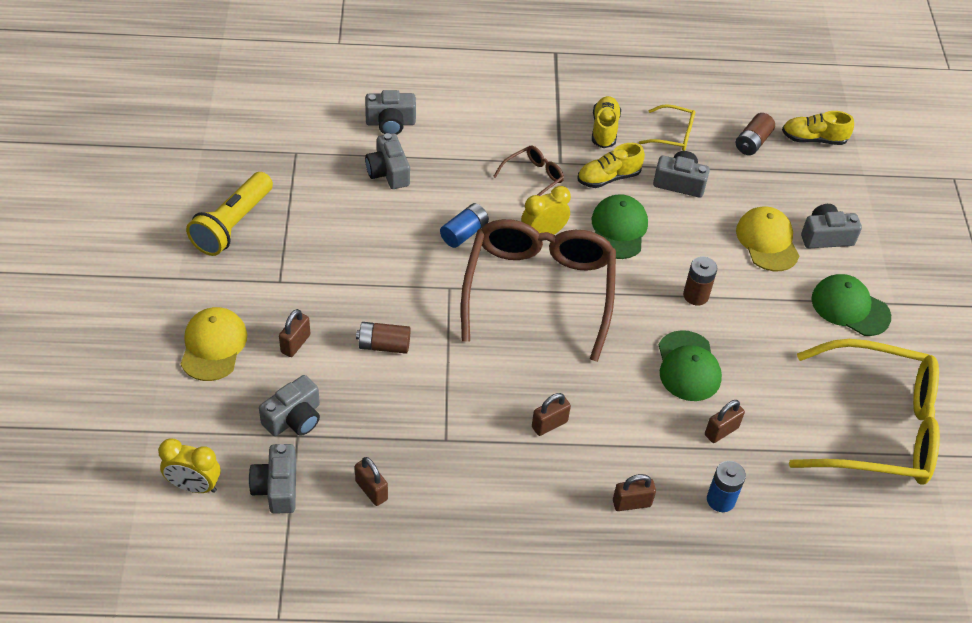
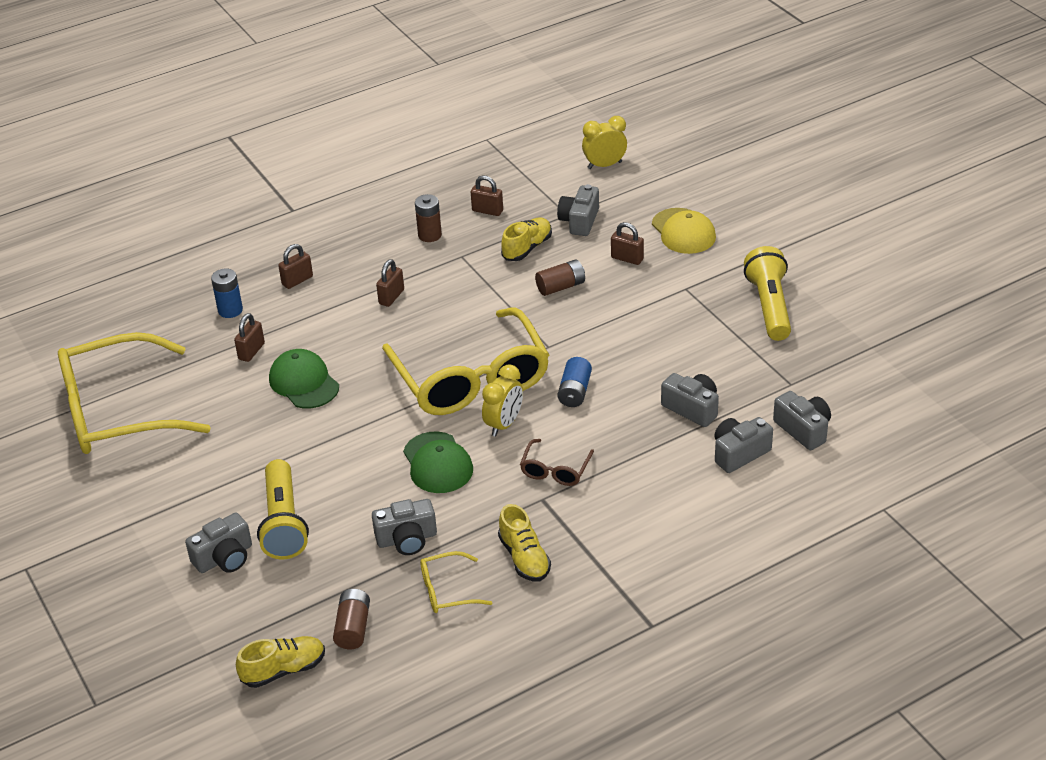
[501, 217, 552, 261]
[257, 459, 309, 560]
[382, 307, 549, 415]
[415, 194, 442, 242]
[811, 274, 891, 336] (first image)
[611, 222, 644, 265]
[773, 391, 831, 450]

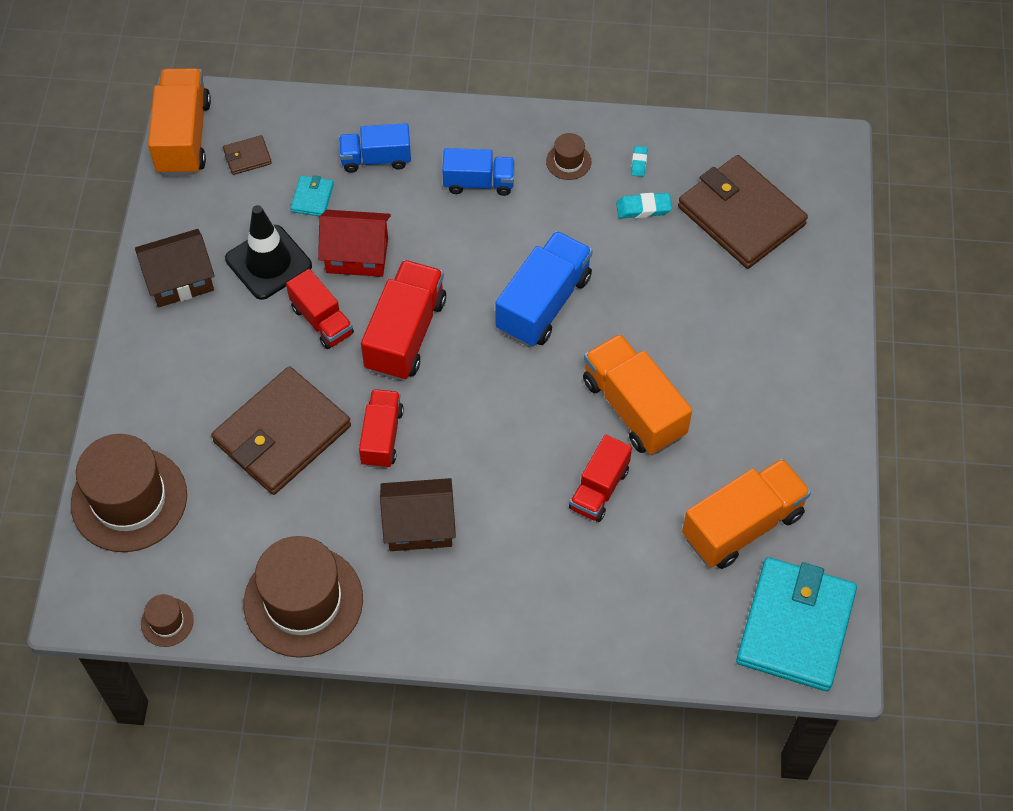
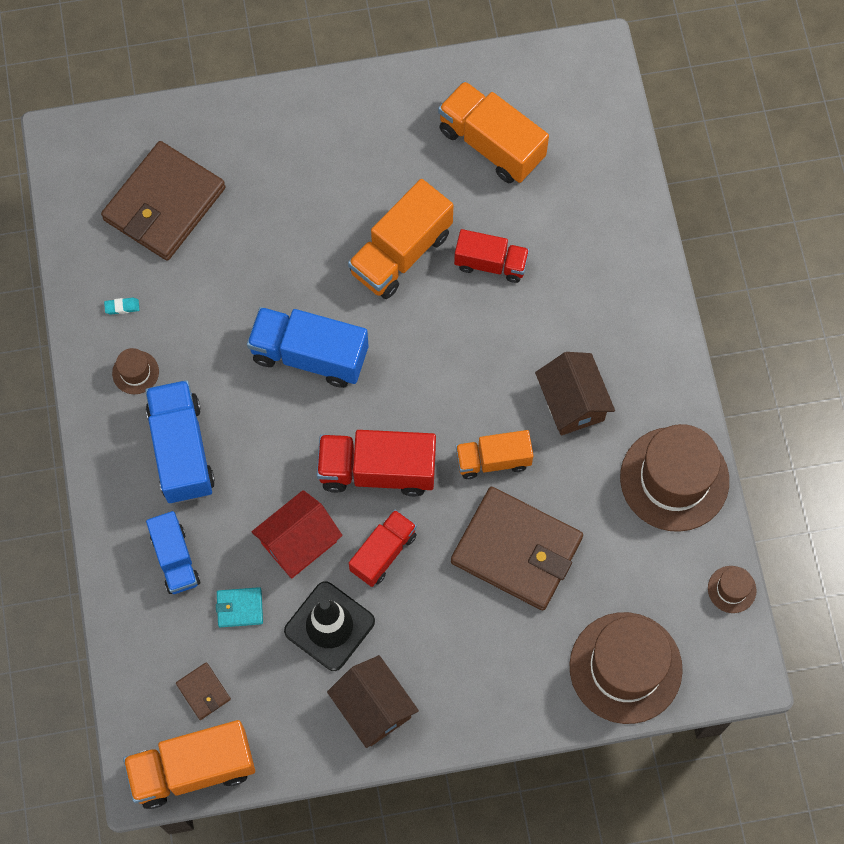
[145, 380, 215, 503]
[616, 193, 672, 218] (first image)
[252, 490, 343, 579]
[456, 430, 533, 479]
[736, 557, 857, 691] (first image)

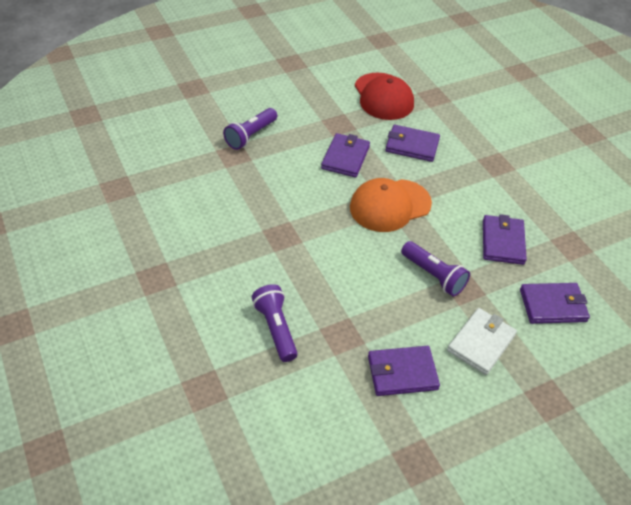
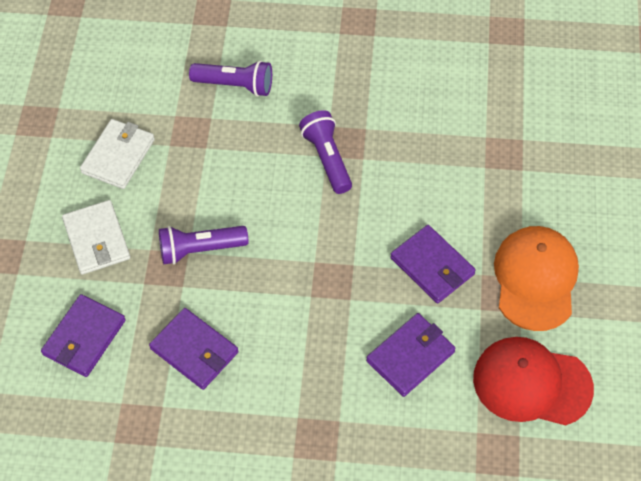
[299, 110, 352, 194]
[494, 226, 579, 331]
[80, 119, 155, 189]

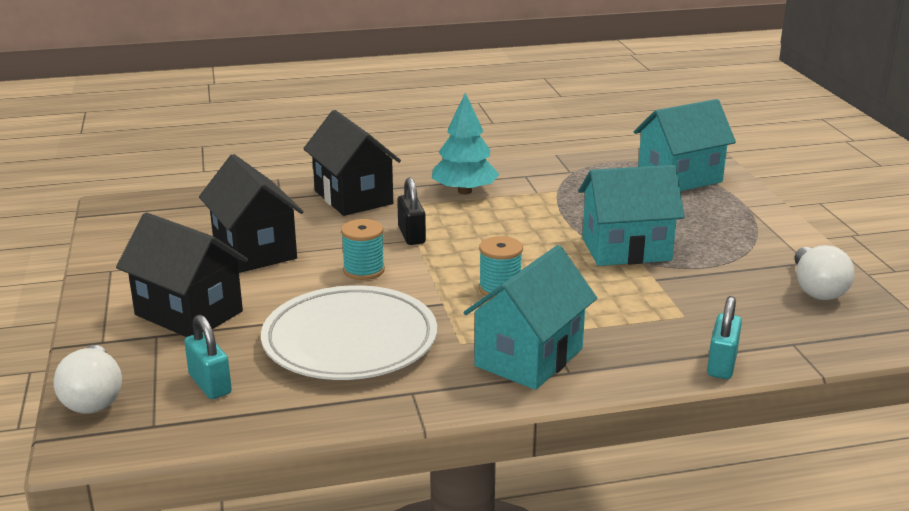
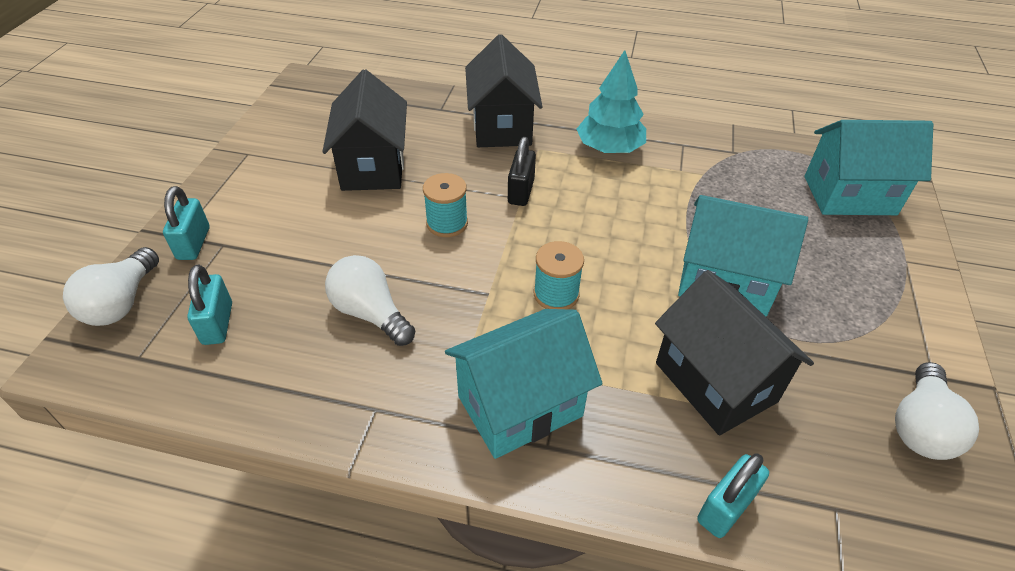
[655, 270, 814, 436]
[325, 255, 415, 346]
[163, 186, 209, 260]

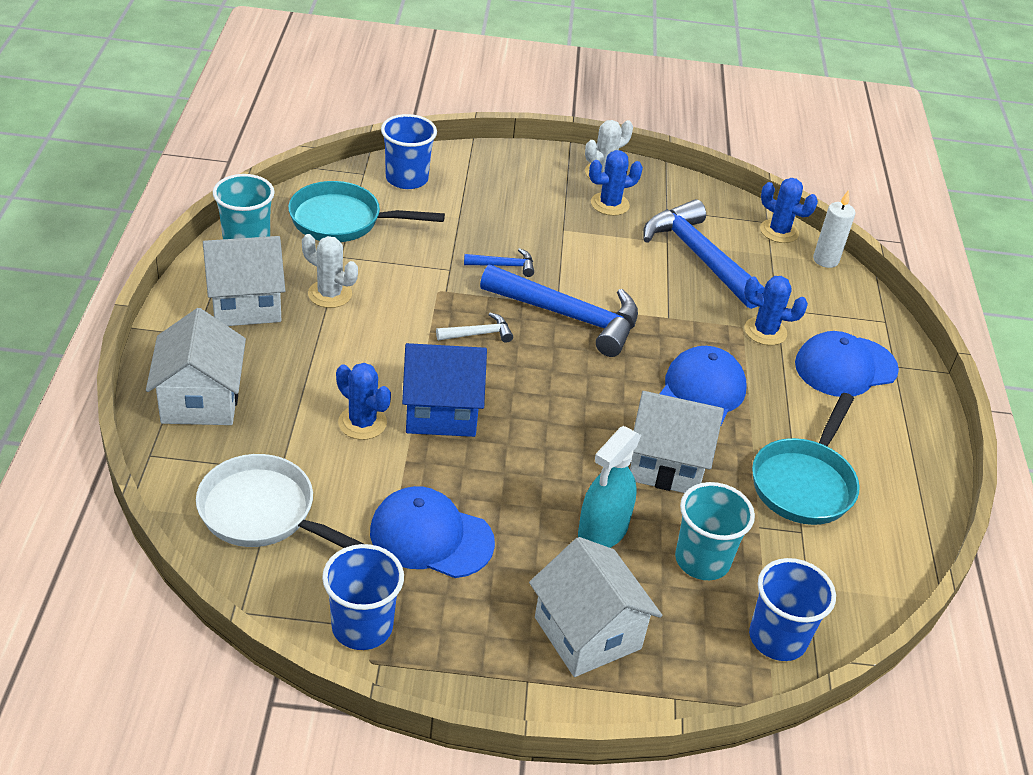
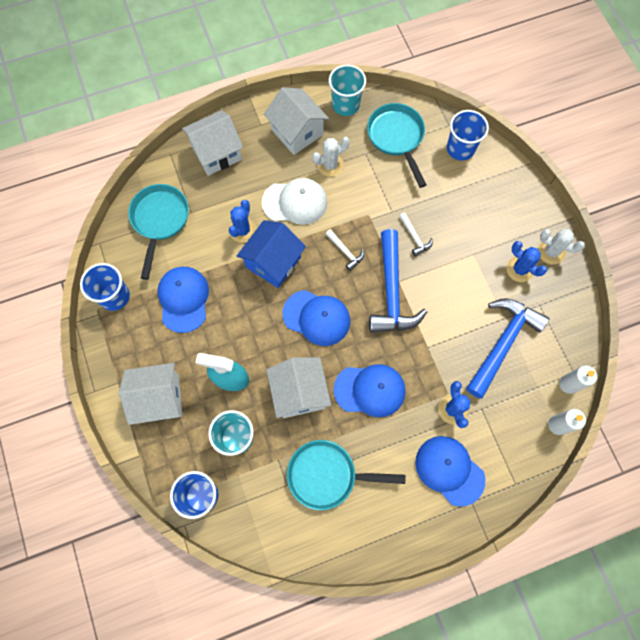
[559, 365, 597, 394]
[312, 137, 350, 177]
[399, 212, 433, 256]
[237, 220, 306, 288]
[128, 184, 189, 280]
[119, 363, 183, 425]
[262, 178, 327, 225]
[282, 290, 350, 346]

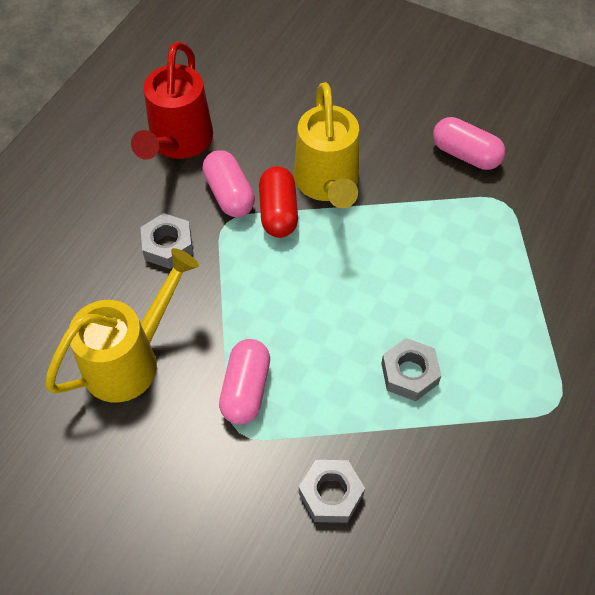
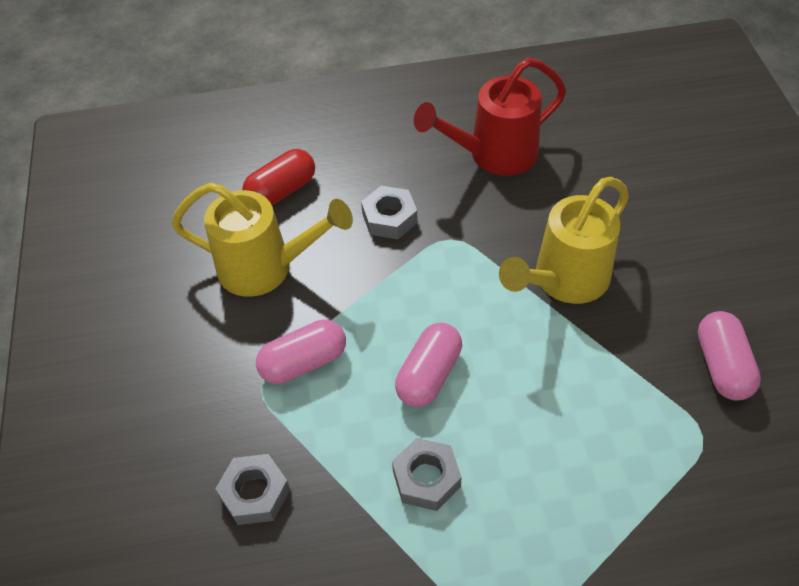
[395, 323, 462, 407]
[242, 149, 315, 206]

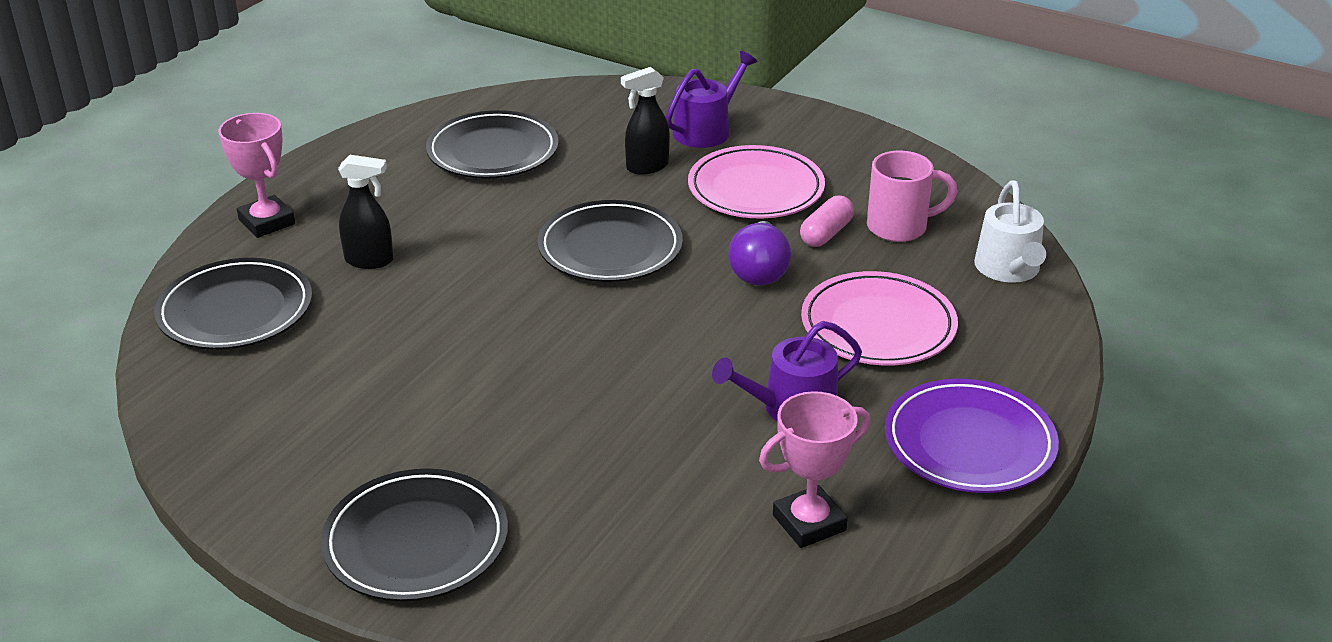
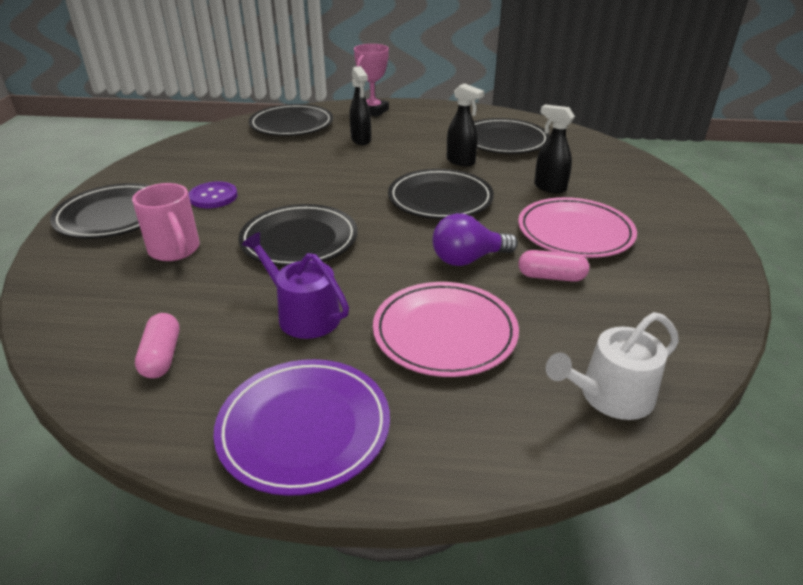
[666, 51, 757, 148] (first image)
[132, 183, 200, 261]
[135, 313, 179, 378]
[447, 83, 484, 166]
[189, 182, 238, 208]
[238, 204, 358, 267]

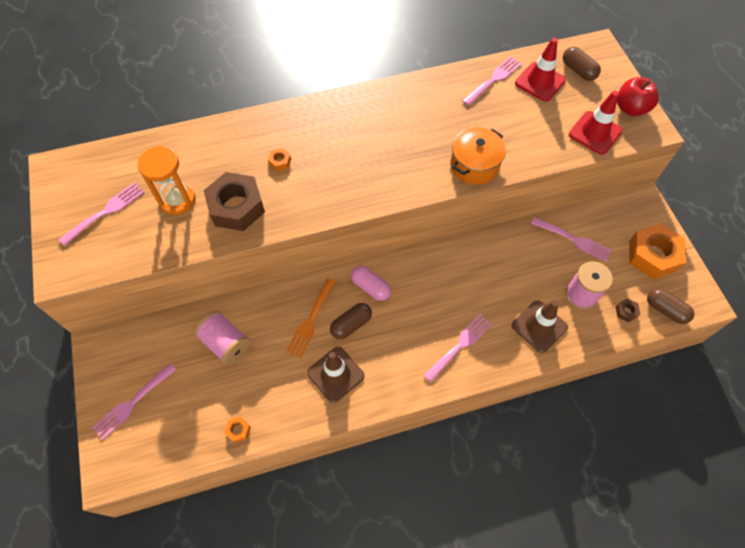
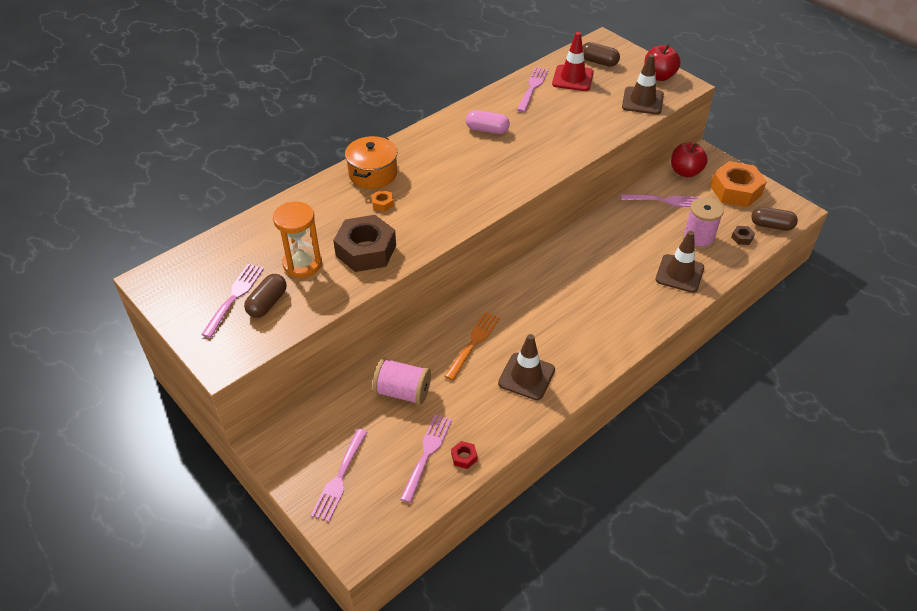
[622, 54, 664, 115]
[345, 136, 397, 189]
[466, 110, 510, 134]
[445, 312, 500, 380]
[244, 274, 287, 318]
[400, 414, 452, 503]
[451, 441, 477, 469]
[671, 142, 708, 177]

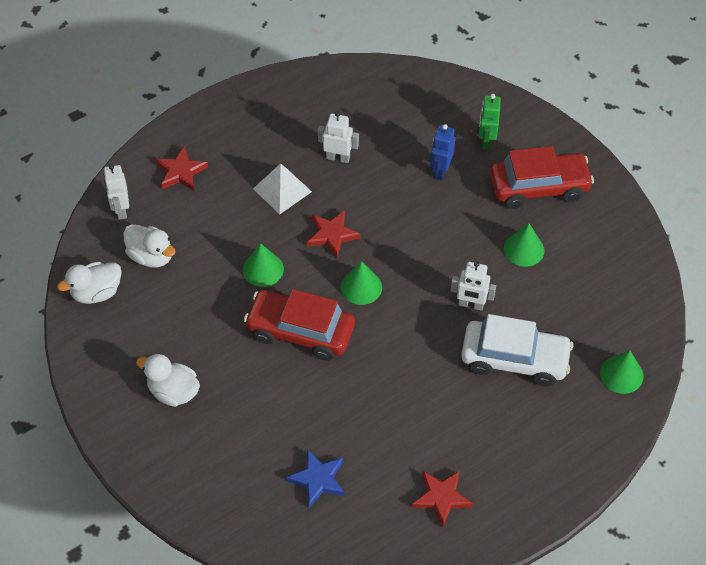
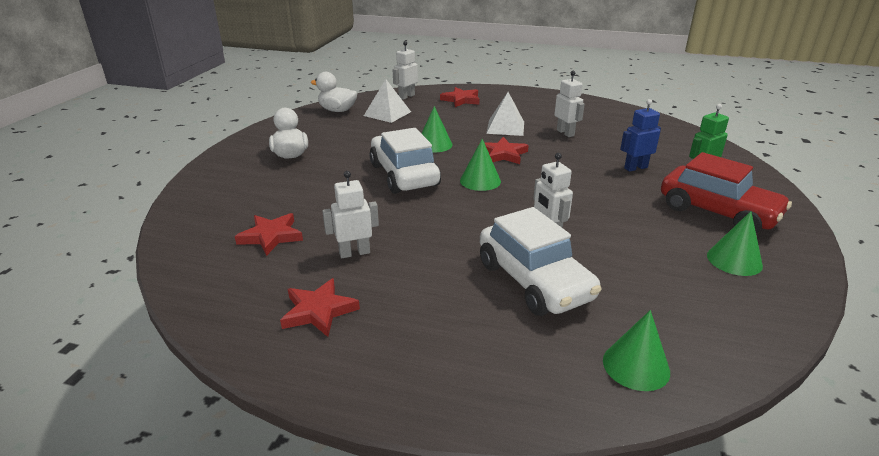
[707, 211, 763, 276]
[364, 79, 411, 123]
[370, 128, 441, 194]
[235, 213, 303, 256]
[322, 171, 379, 258]

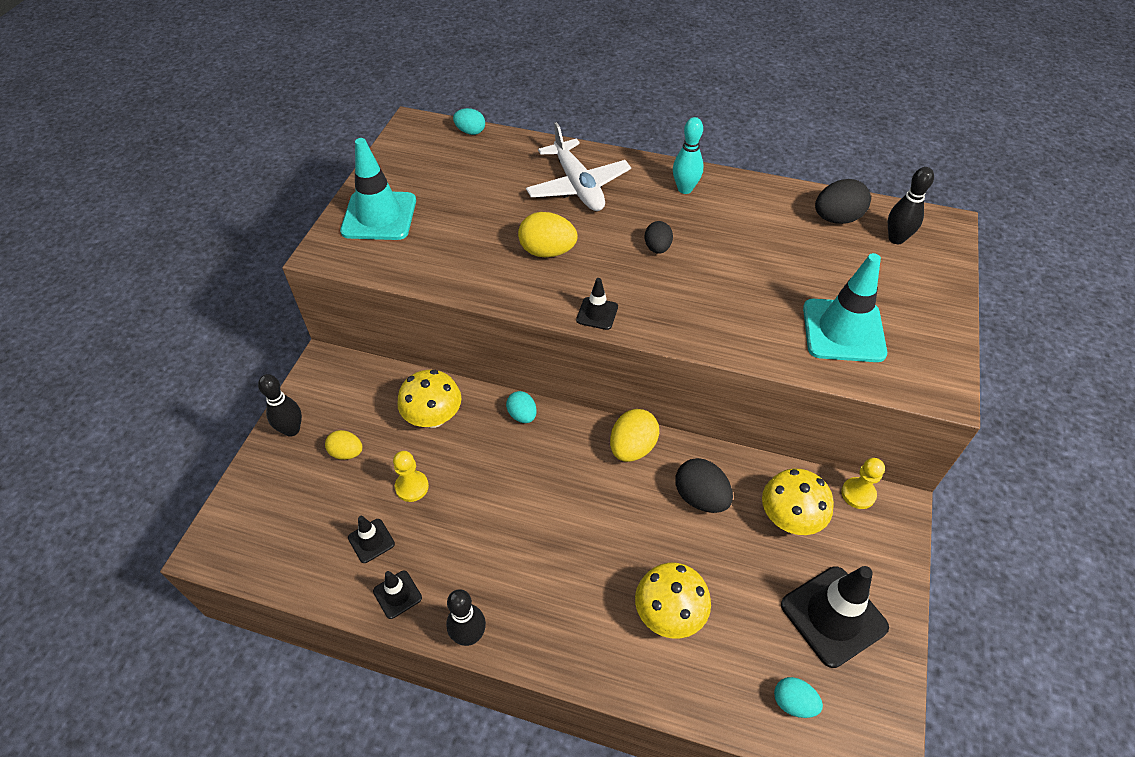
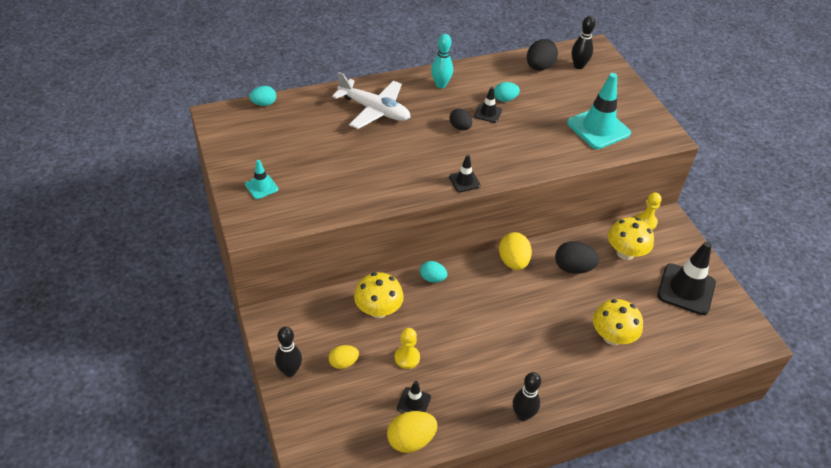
[245, 160, 278, 199]
[387, 411, 438, 453]
[474, 87, 502, 123]
[494, 82, 520, 102]

